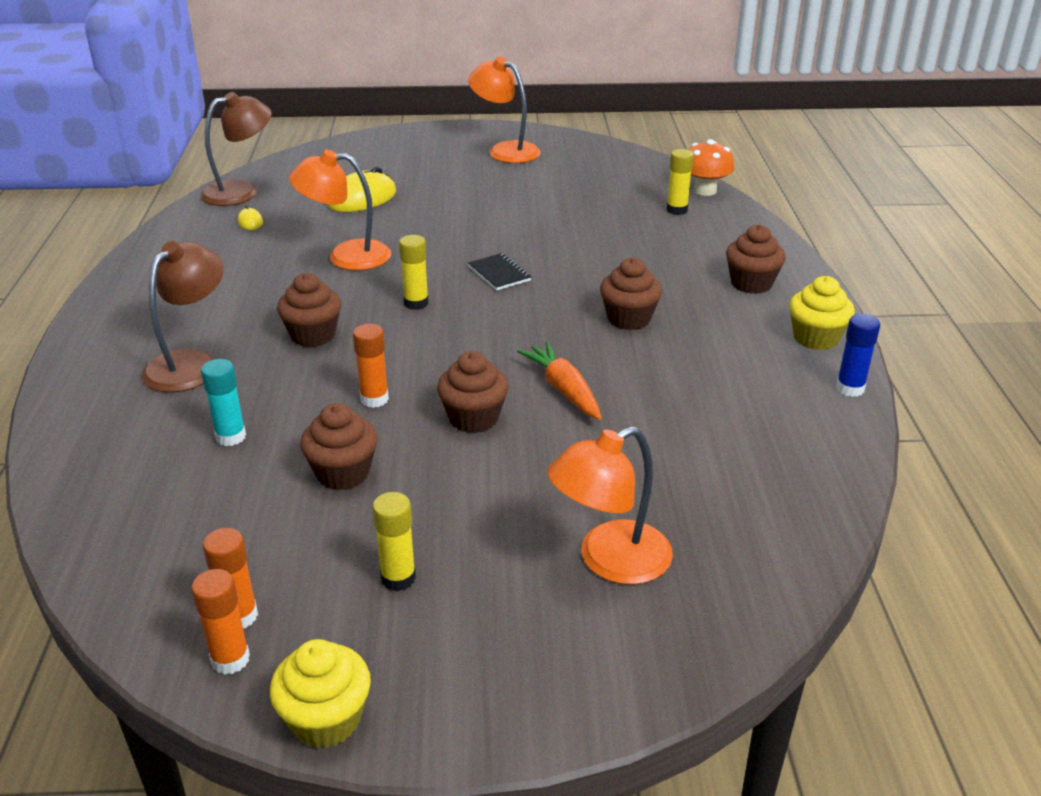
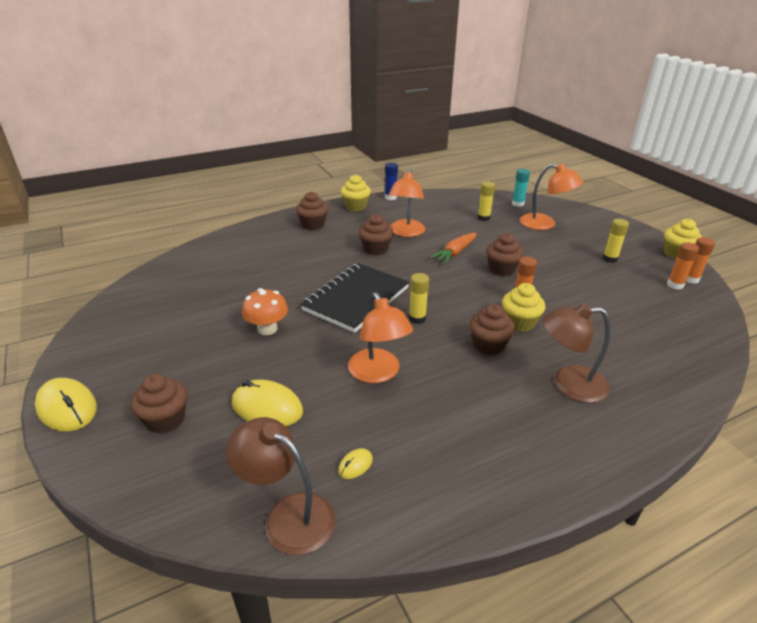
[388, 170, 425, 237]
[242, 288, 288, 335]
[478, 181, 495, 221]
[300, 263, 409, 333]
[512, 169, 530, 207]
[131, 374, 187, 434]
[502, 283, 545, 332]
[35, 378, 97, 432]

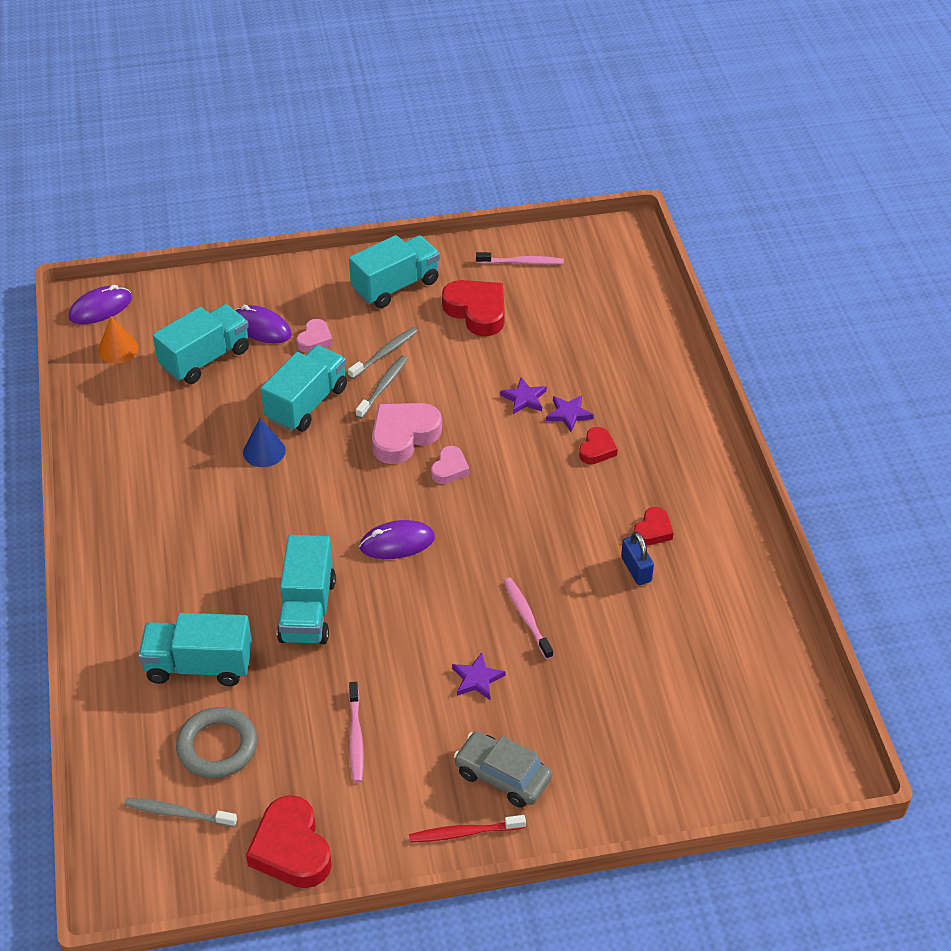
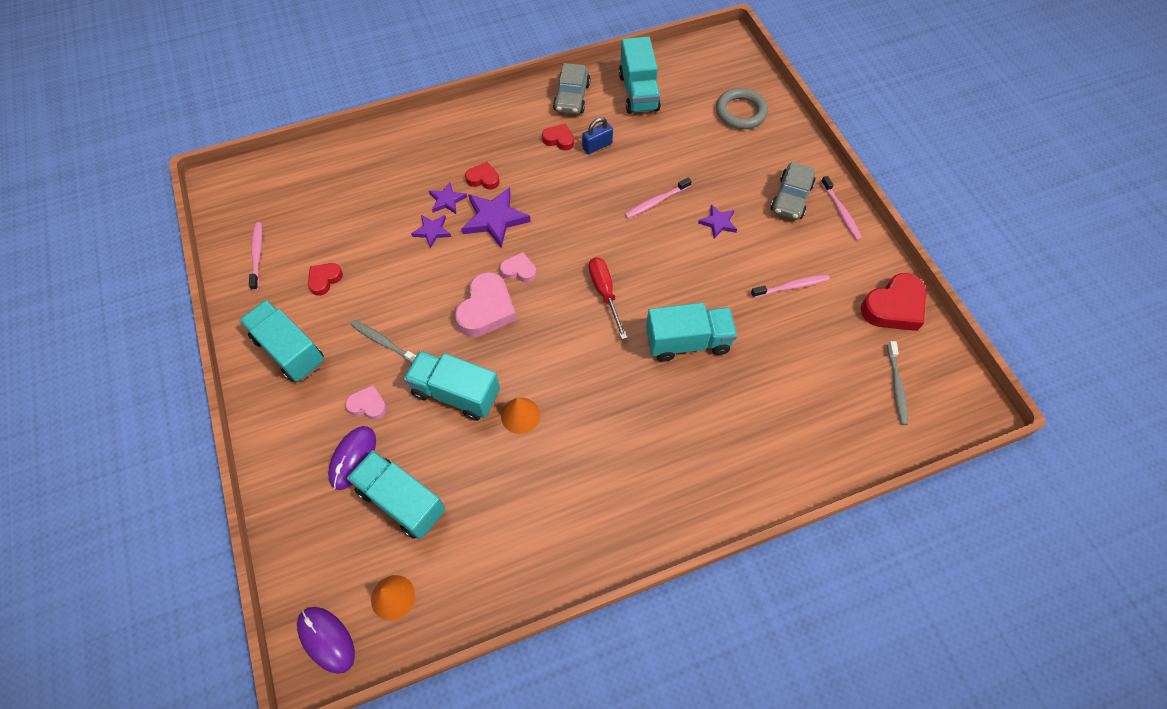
[308, 263, 343, 296]
[356, 355, 408, 419] (first image)
[455, 272, 516, 337]
[501, 398, 540, 434]
[589, 257, 627, 339]
[619, 36, 661, 114]
[716, 88, 768, 129]
[821, 176, 862, 241]
[553, 63, 590, 114]
[461, 187, 531, 247]

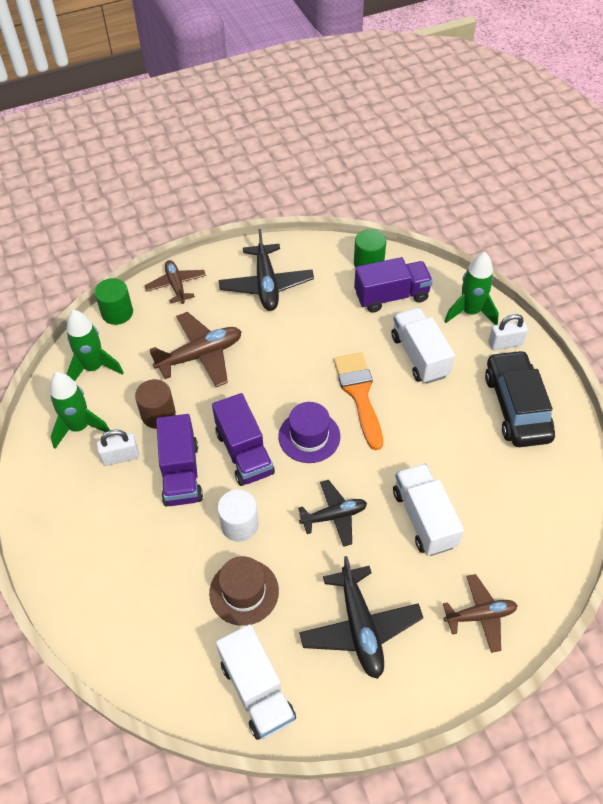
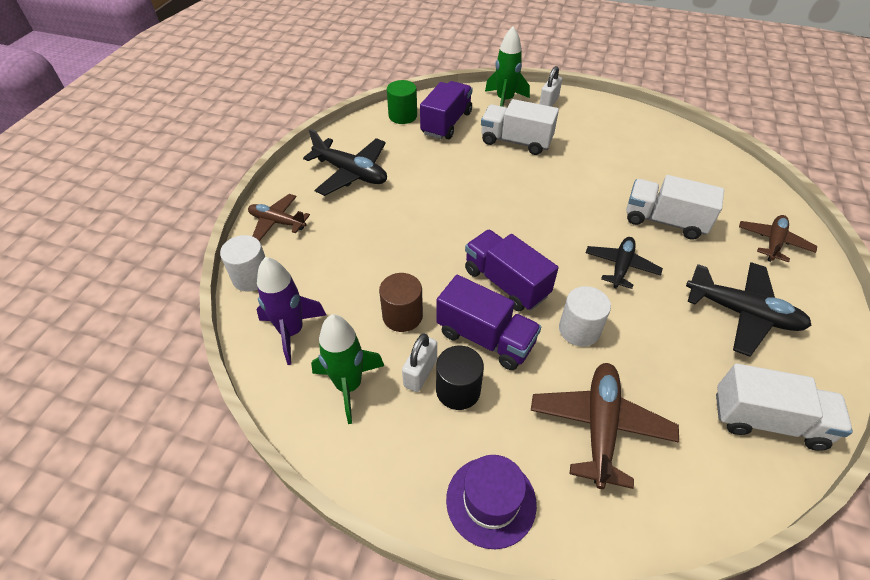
[220, 235, 265, 292]
[256, 257, 326, 365]
[531, 363, 679, 489]
[485, 350, 555, 447] (first image)
[334, 352, 383, 450] (first image)
[465, 230, 558, 311]
[446, 455, 537, 549]
[209, 556, 279, 626] (first image)
[436, 346, 484, 410]

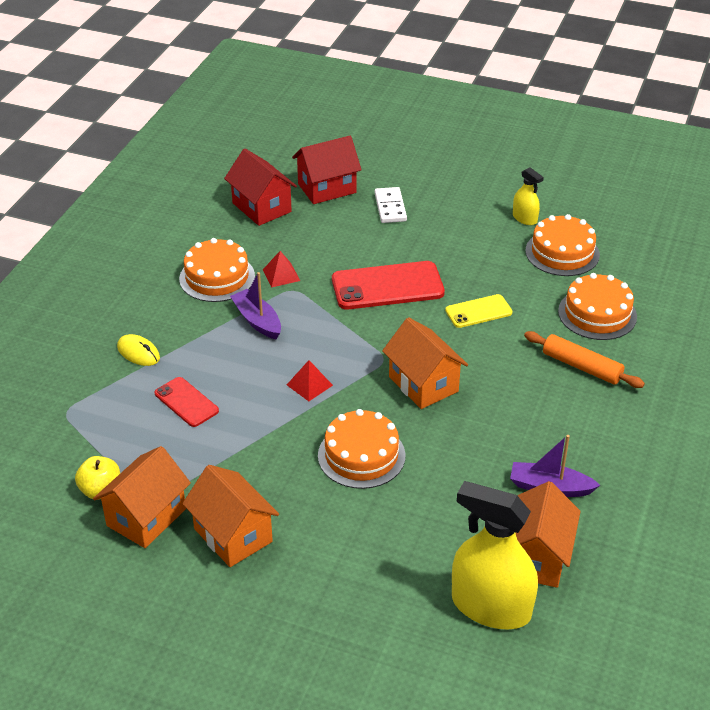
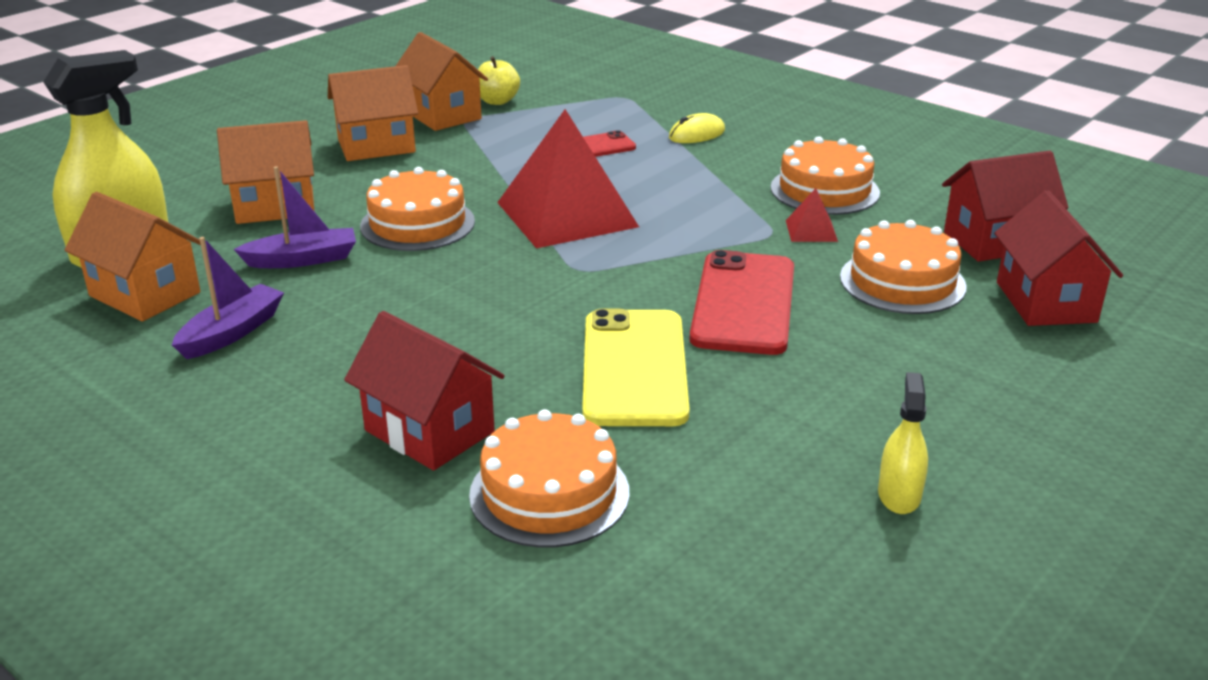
[878, 372, 928, 514]
[375, 187, 407, 223] (first image)
[840, 220, 967, 314]
[234, 166, 356, 268]
[582, 309, 690, 426]
[217, 120, 314, 224]
[344, 311, 505, 471]
[497, 109, 639, 248]

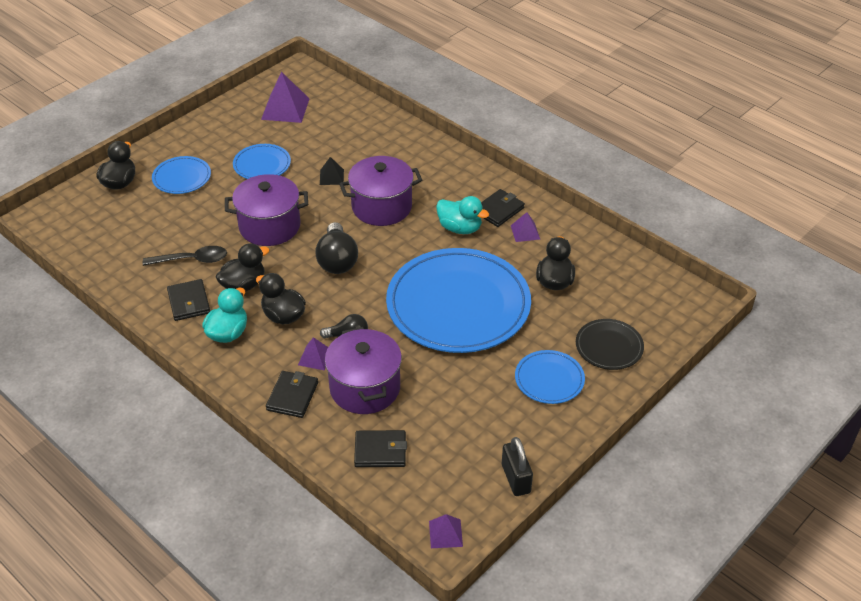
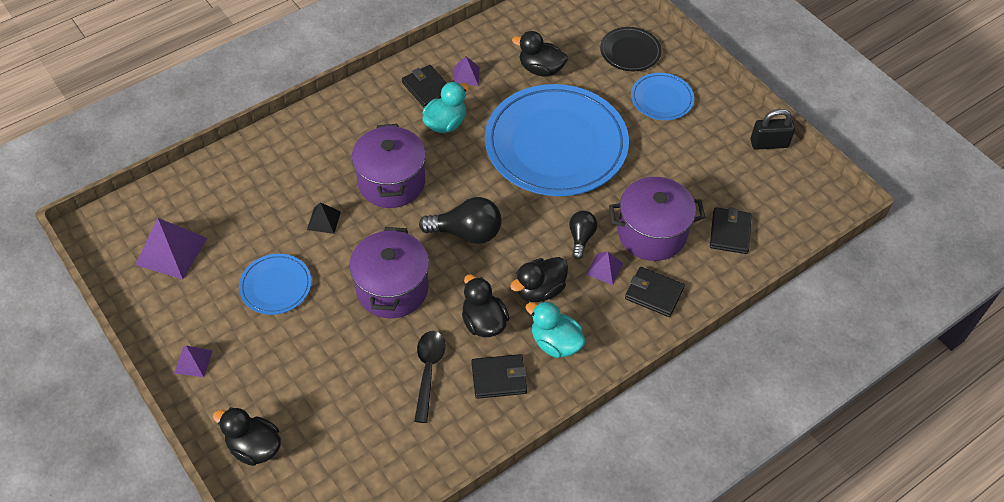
[152, 156, 211, 194] (first image)
[174, 346, 213, 377]

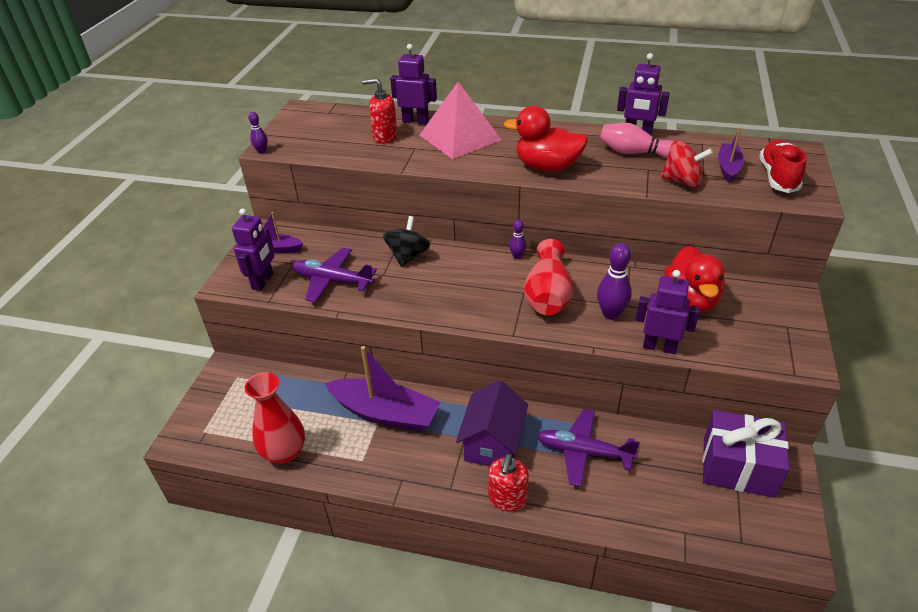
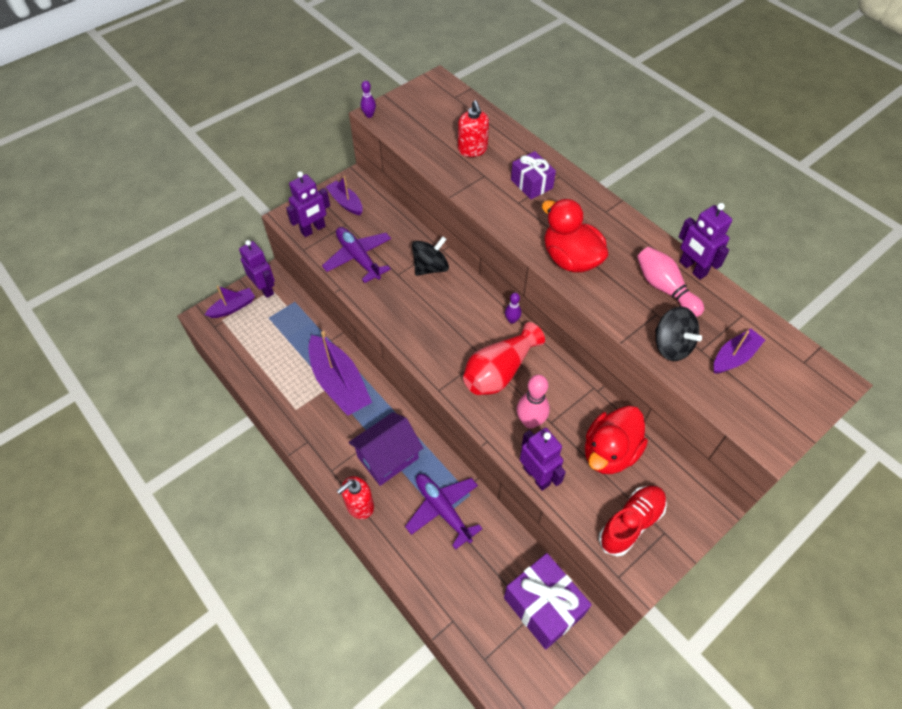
[239, 240, 275, 298]
[458, 100, 489, 157]
[511, 151, 556, 199]
[599, 486, 667, 556]
[655, 306, 702, 361]
[517, 375, 550, 429]
[245, 372, 305, 464] (first image)
[205, 286, 255, 318]

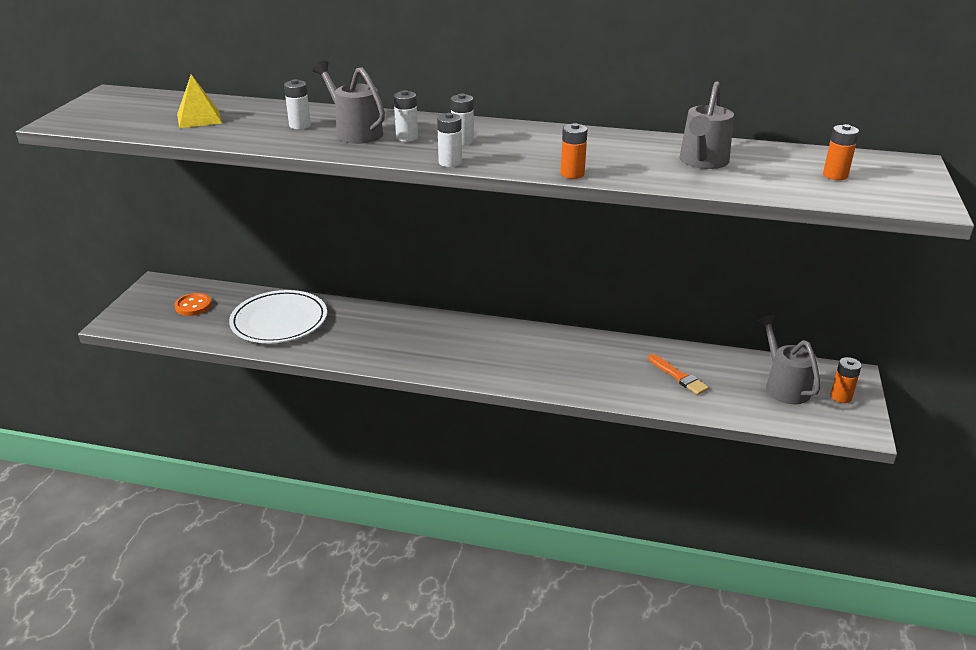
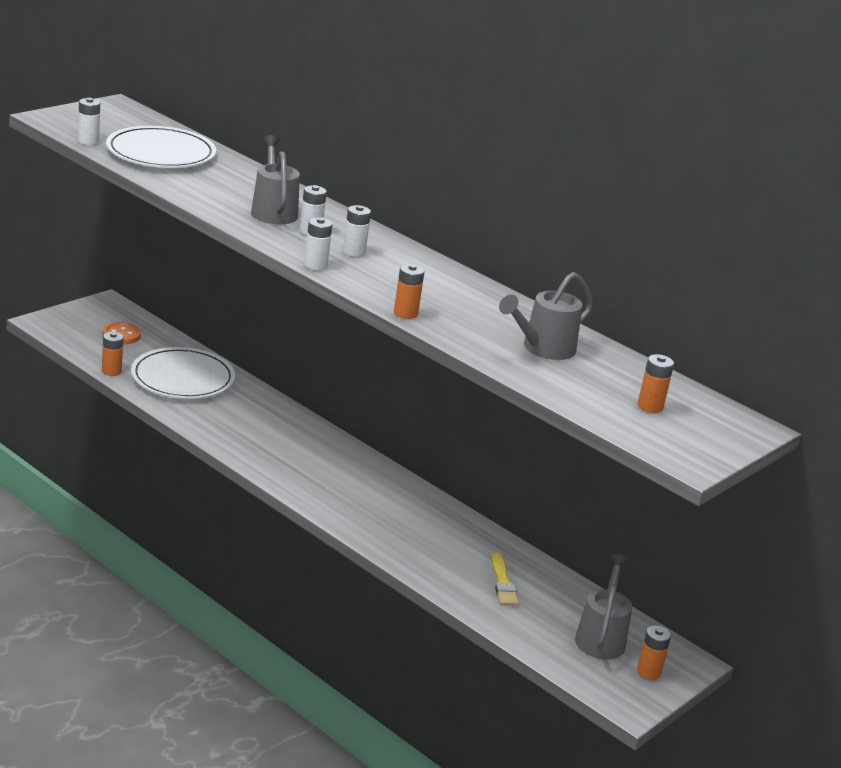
[106, 126, 216, 168]
[78, 98, 100, 145]
[492, 552, 519, 605]
[102, 332, 123, 376]

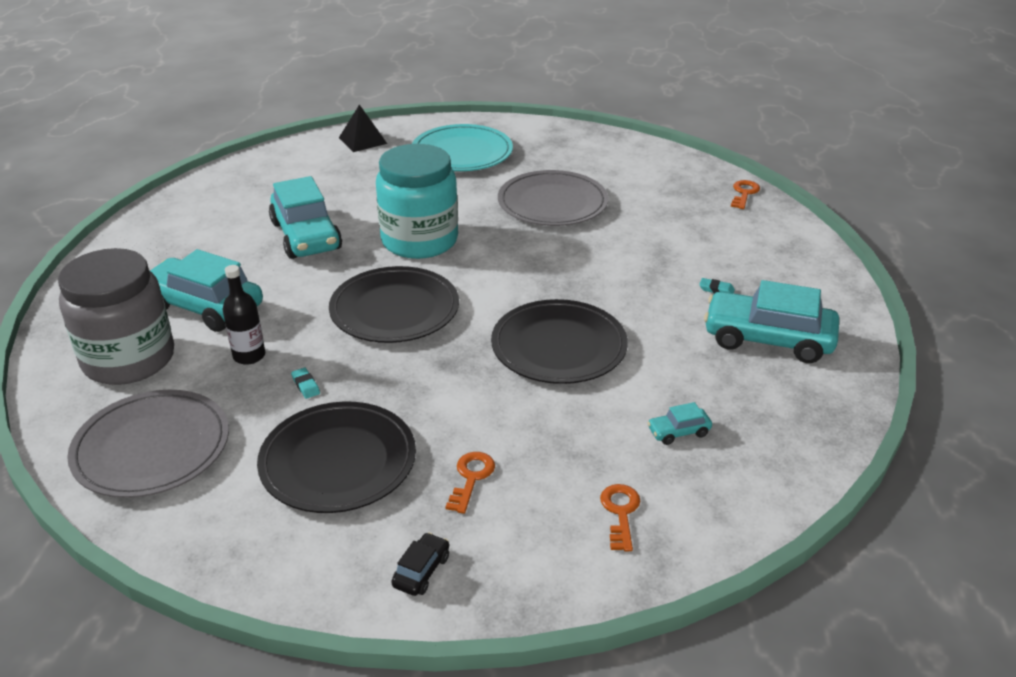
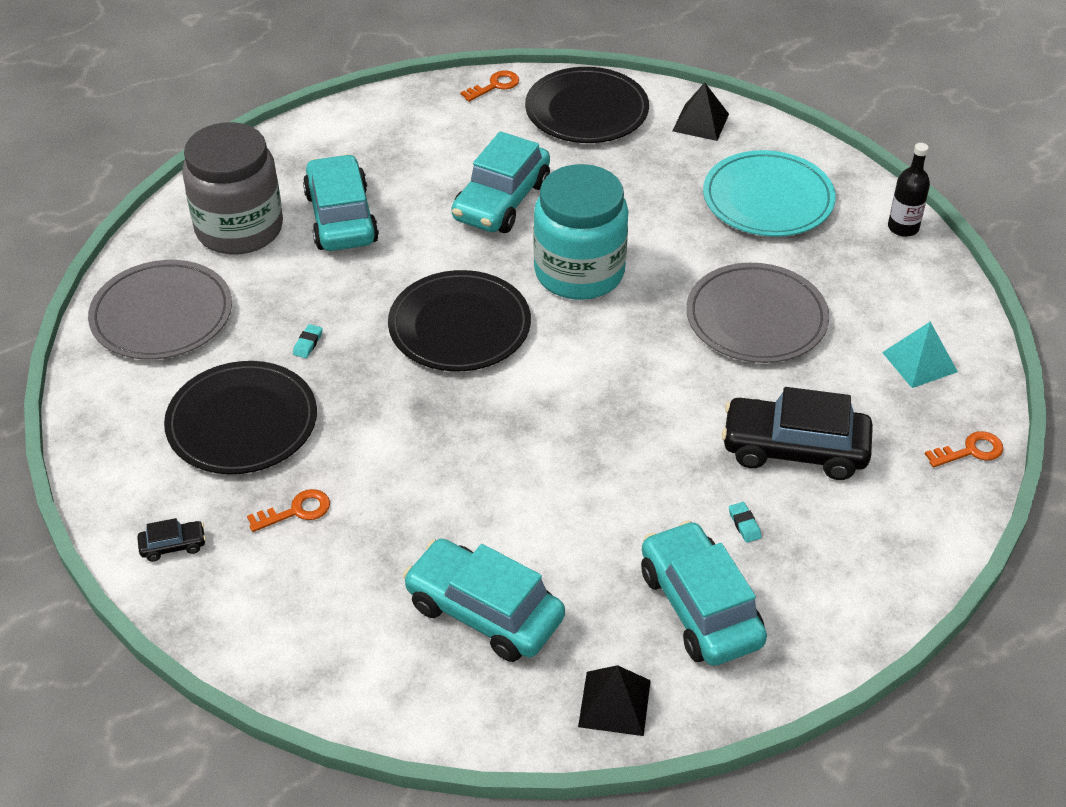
[888, 143, 930, 237]
[525, 67, 649, 143]
[403, 539, 565, 662]
[460, 71, 519, 102]
[882, 322, 958, 388]
[722, 387, 873, 480]
[578, 665, 651, 736]

